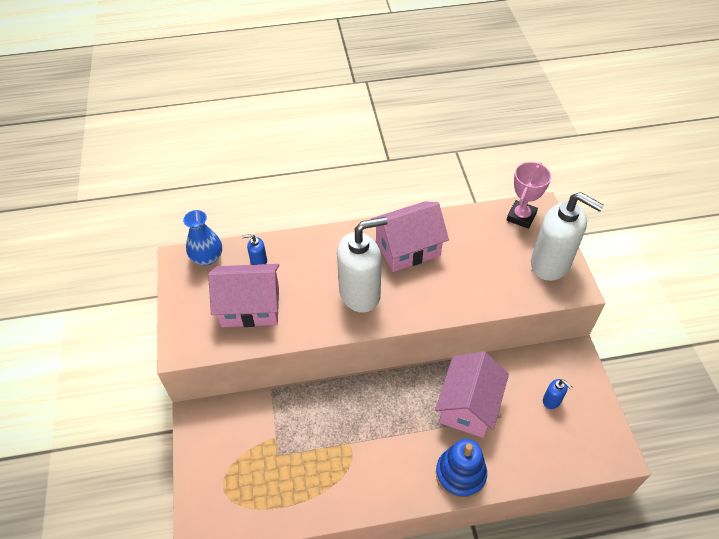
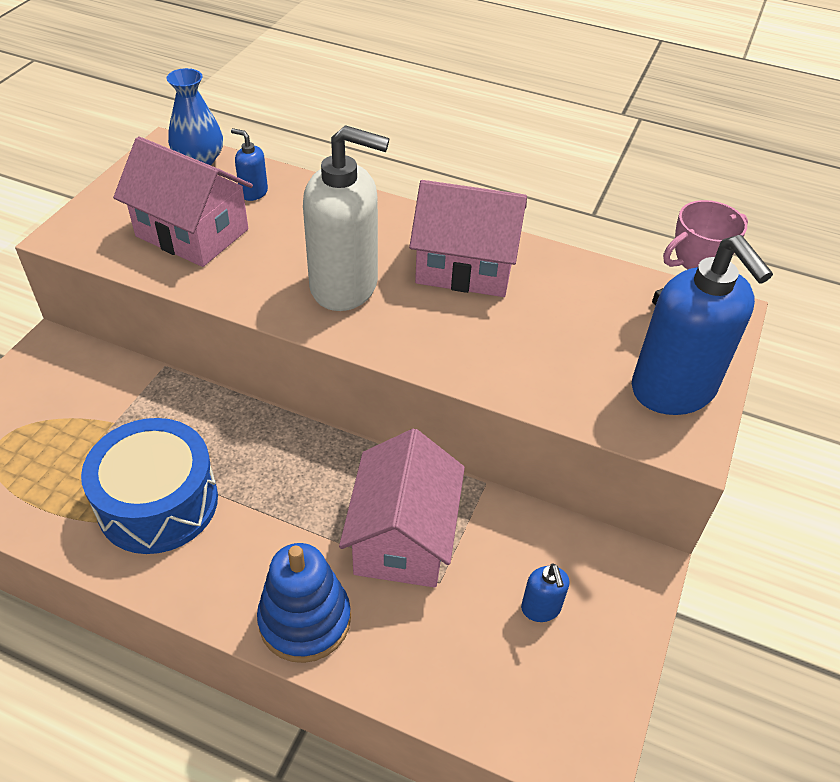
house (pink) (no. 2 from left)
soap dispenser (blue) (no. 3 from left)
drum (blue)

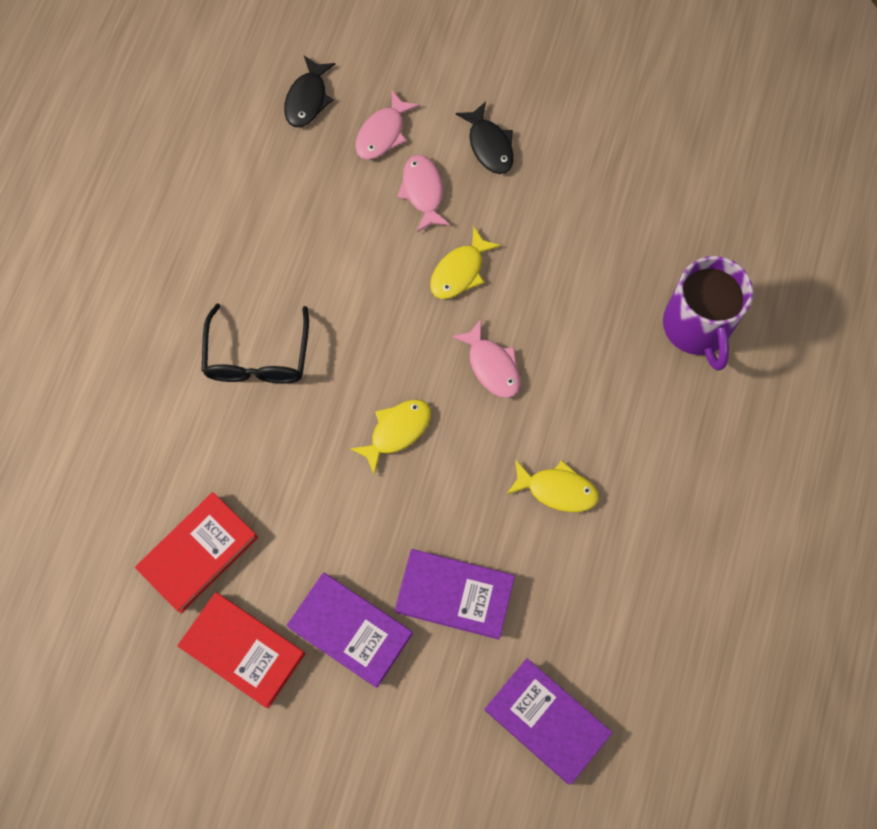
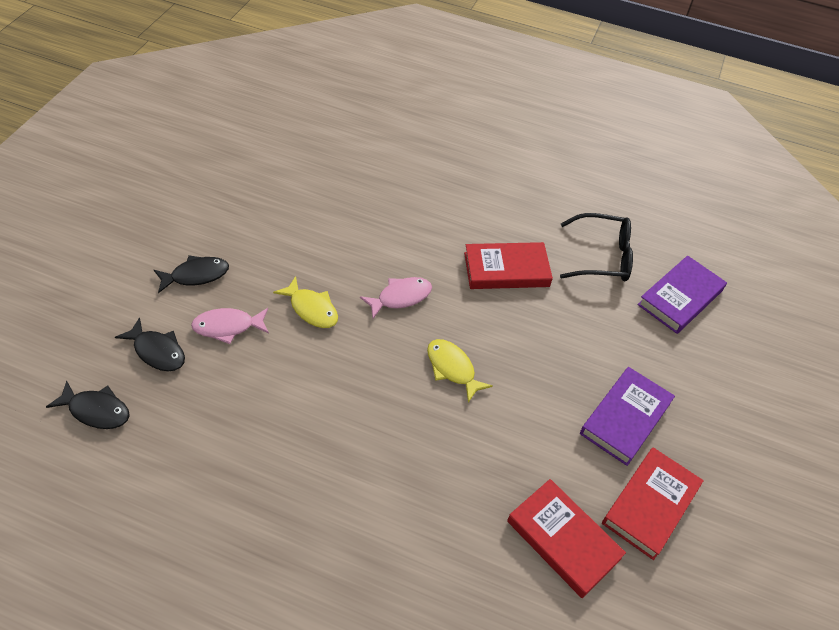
glasses (black)
fish (black) (no. 2 from left)
book (purple) (no. 2 from left in the first image)
book (red) (no. 1 from left)
mug (purple)

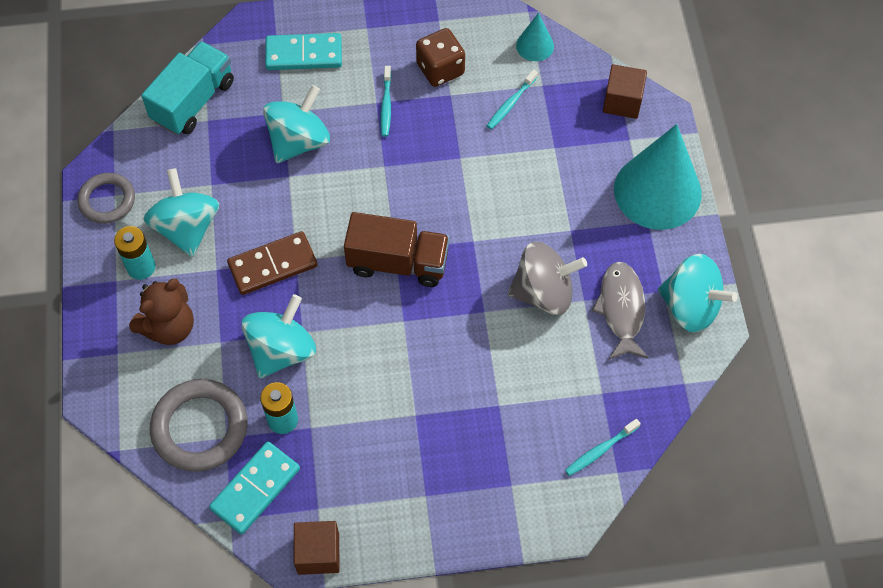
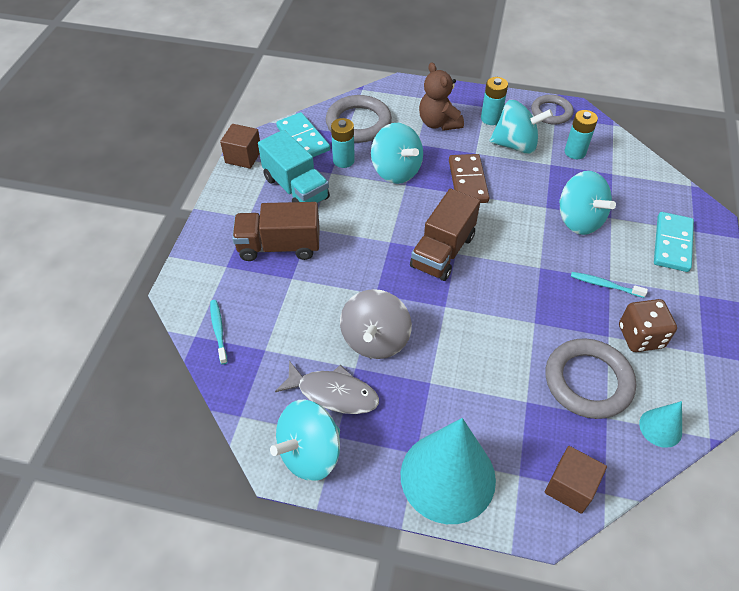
truck (turquoise)
ring (grey) (no. 3 from left)
truck (brown) (no. 1 from left)
battery (turquoise) (no. 3 from left)

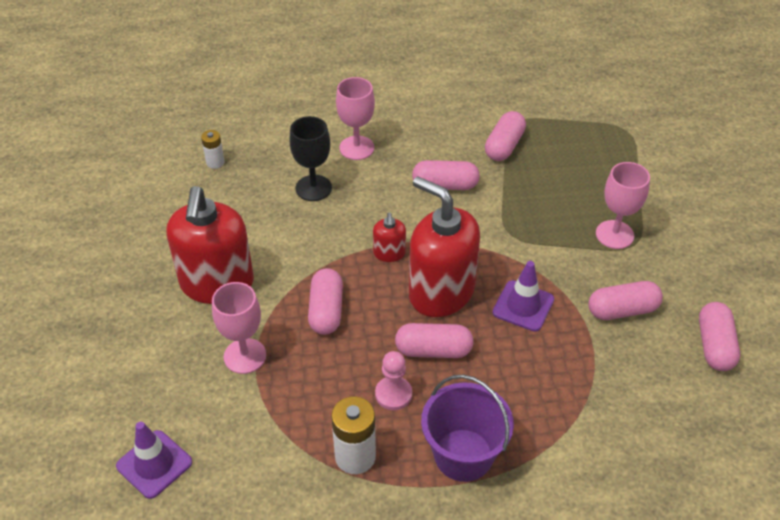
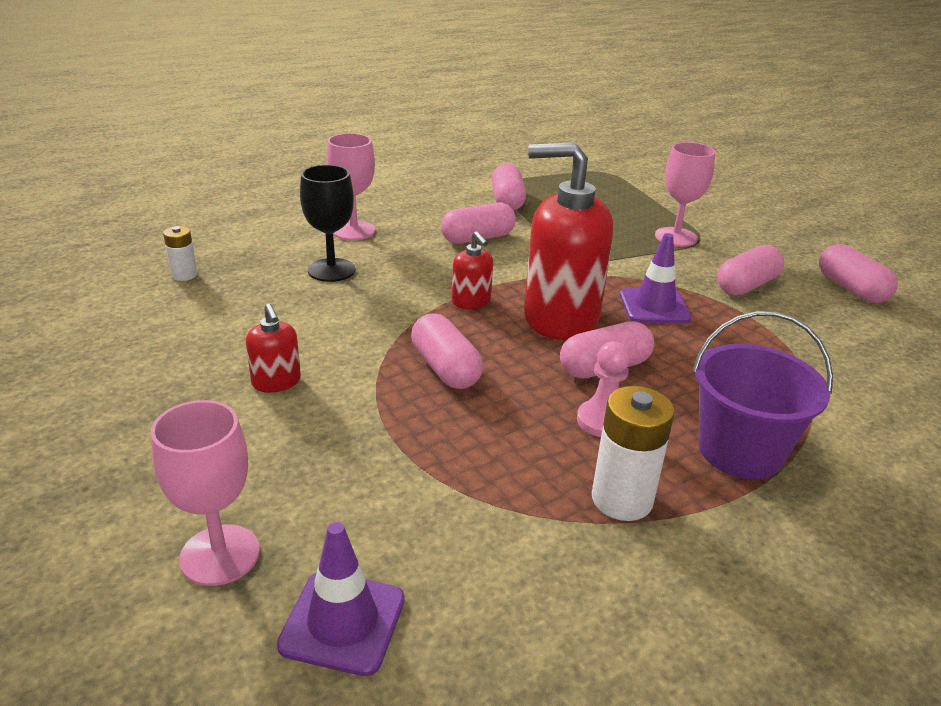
soap dispenser (red) (no. 1 from left)
goblet (pink) (no. 1 from left)

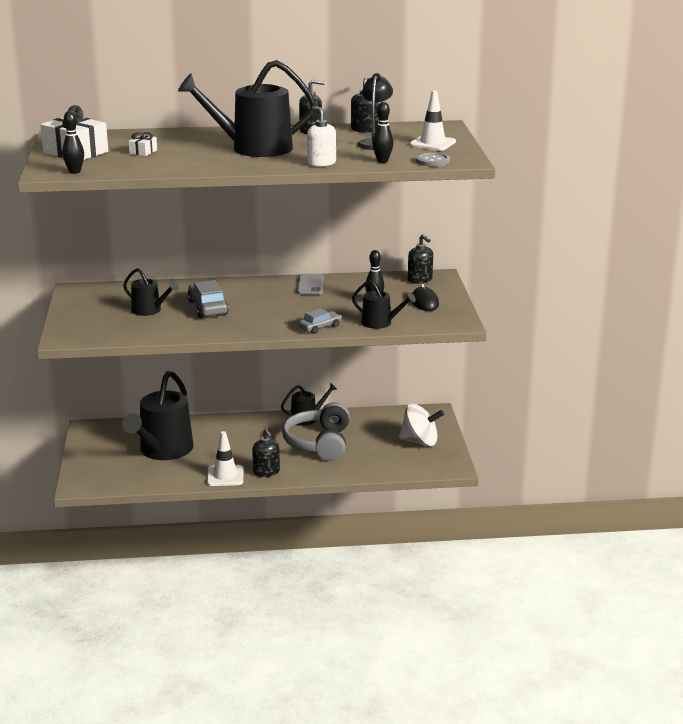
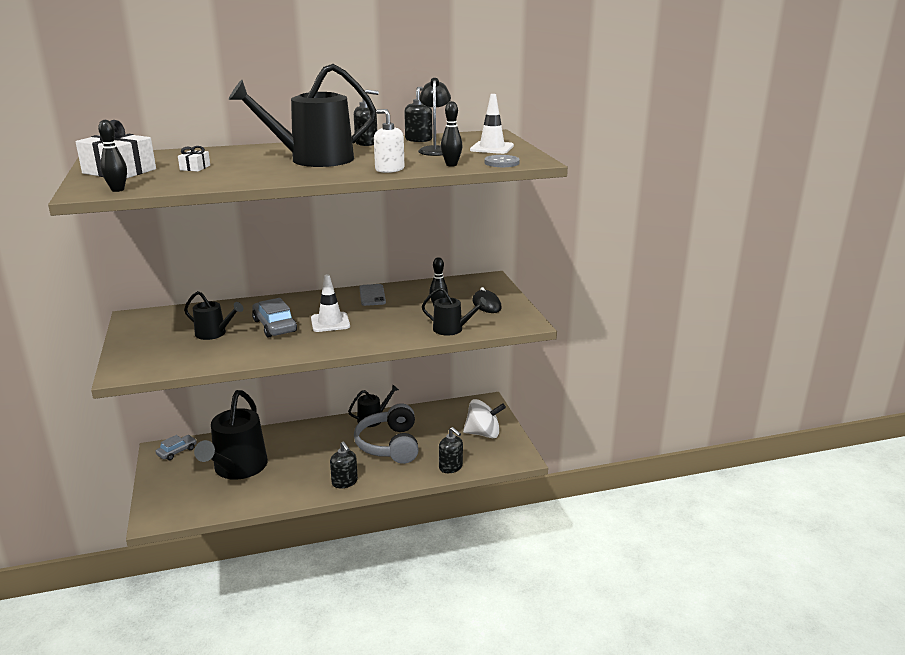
traffic cone (white) (no. 1 from left)
car (grey) (no. 1 from left)
soap dispenser (black) (no. 4 from left)

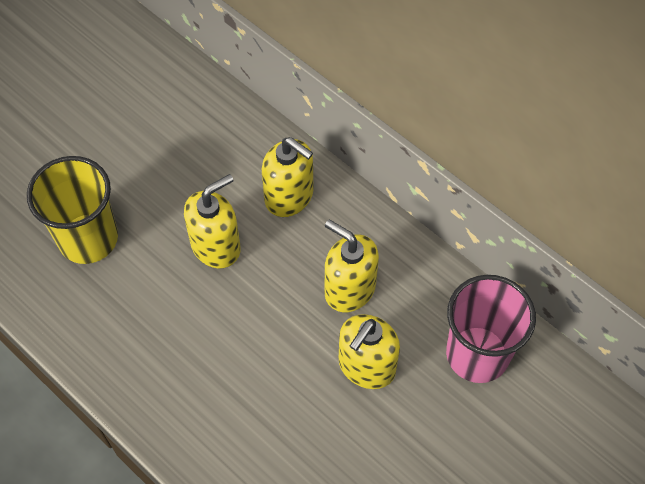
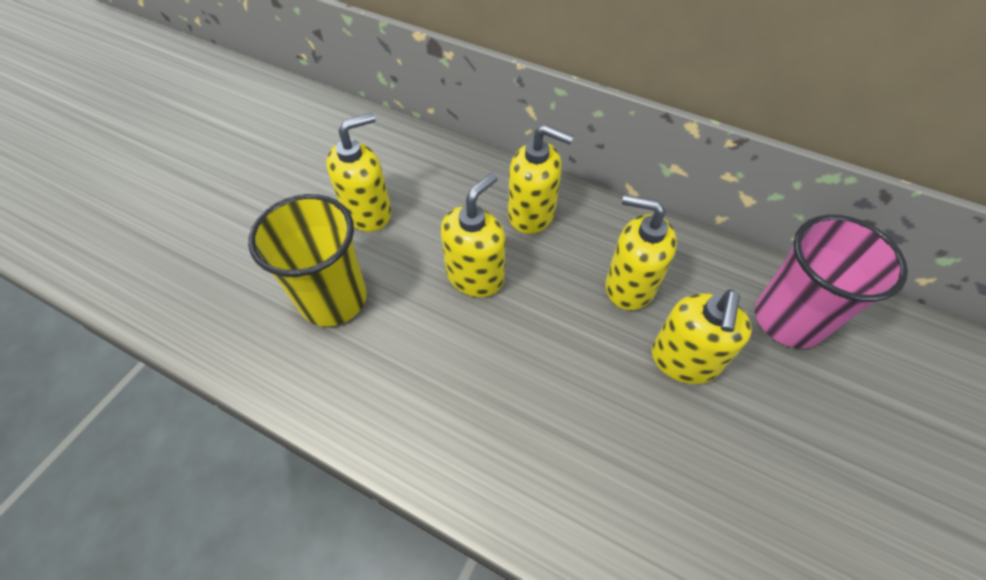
soap dispenser (yellow) (no. 1 from left)

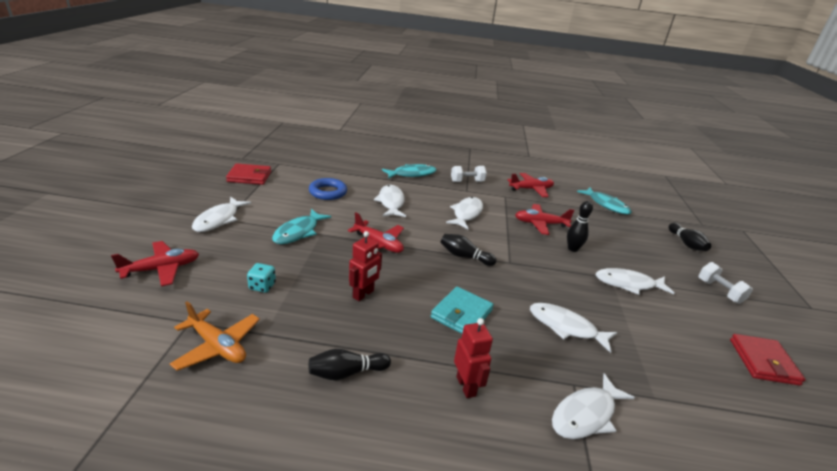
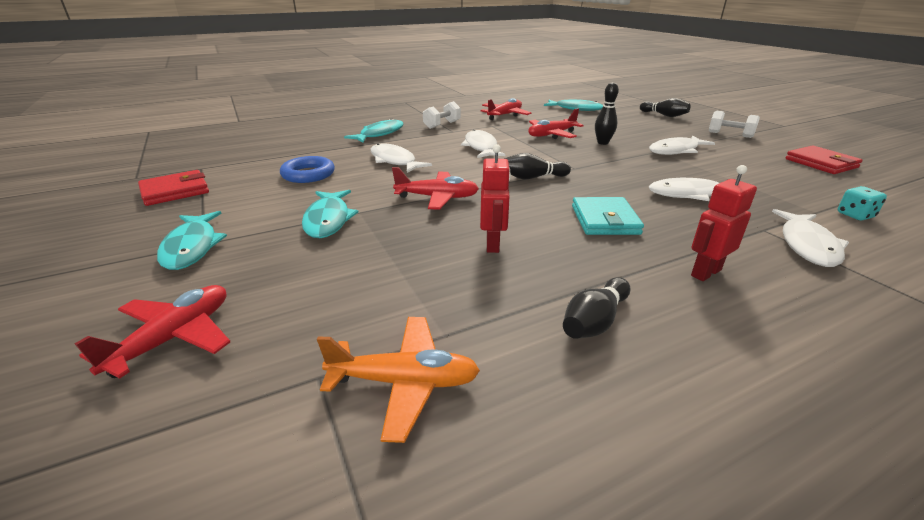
fish (turquoise) (no. 1 from left)
dice (turquoise)
robot (red) (no. 2 from left)

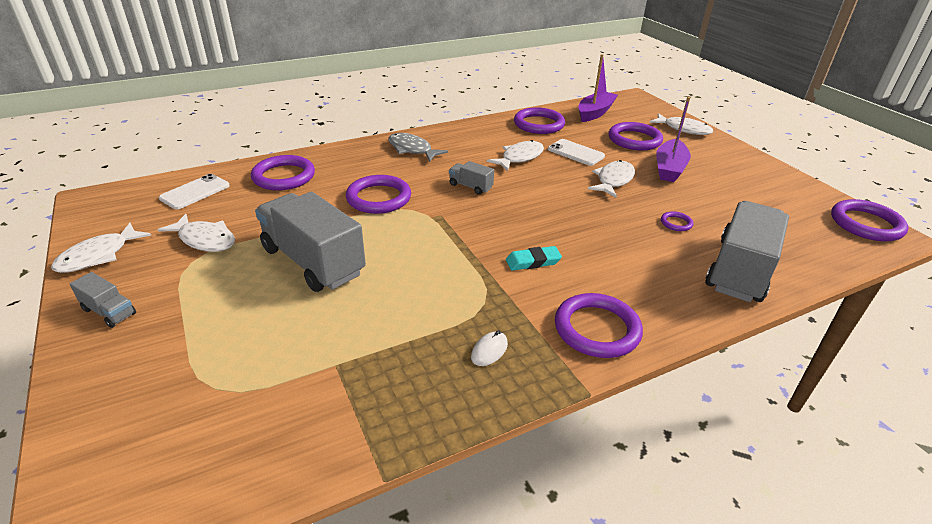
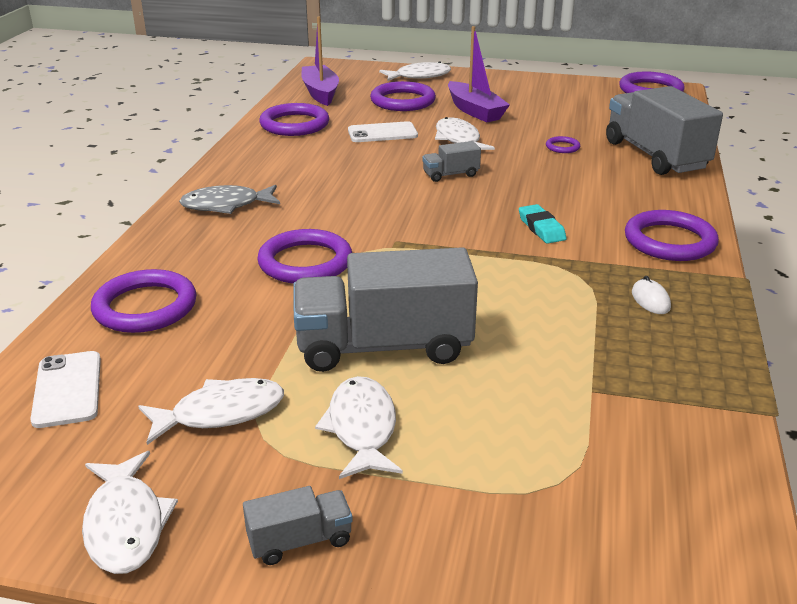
truck (grey) (no. 3 from left)
fish (white) (no. 3 from left)
eraser (turquoise)

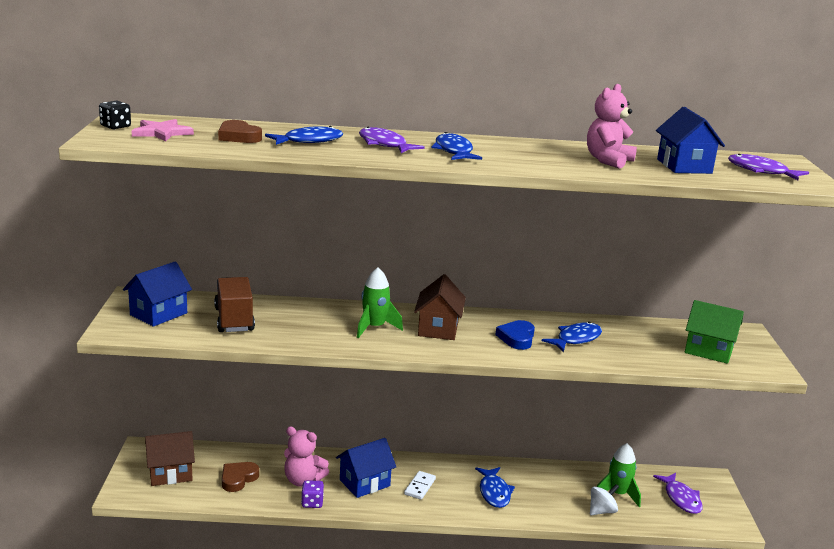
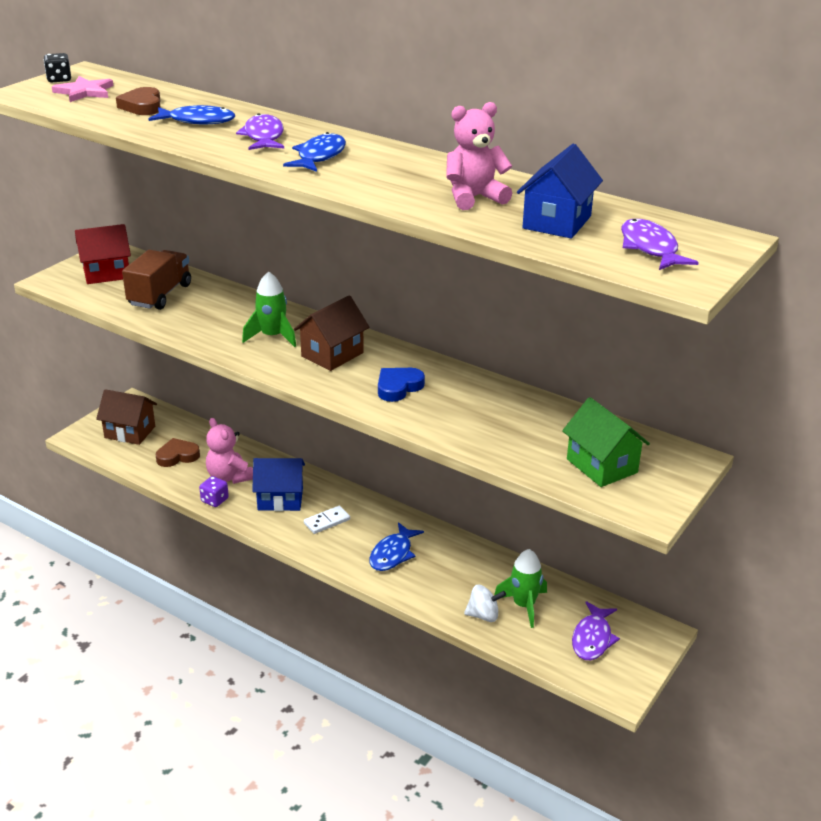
house (red)
fish (blue) (no. 4 from left in the first image)

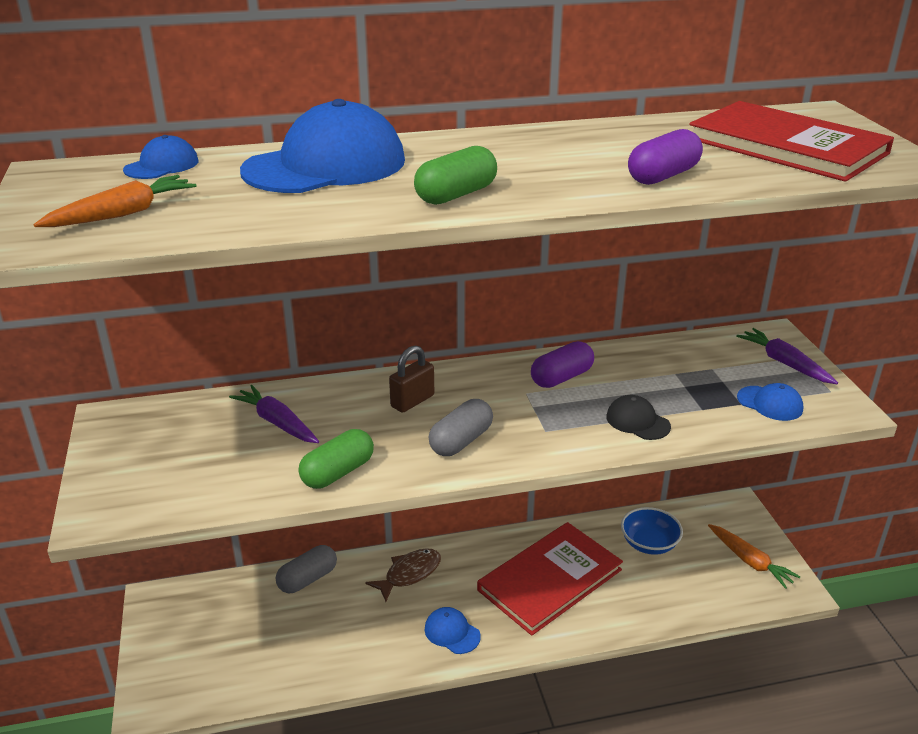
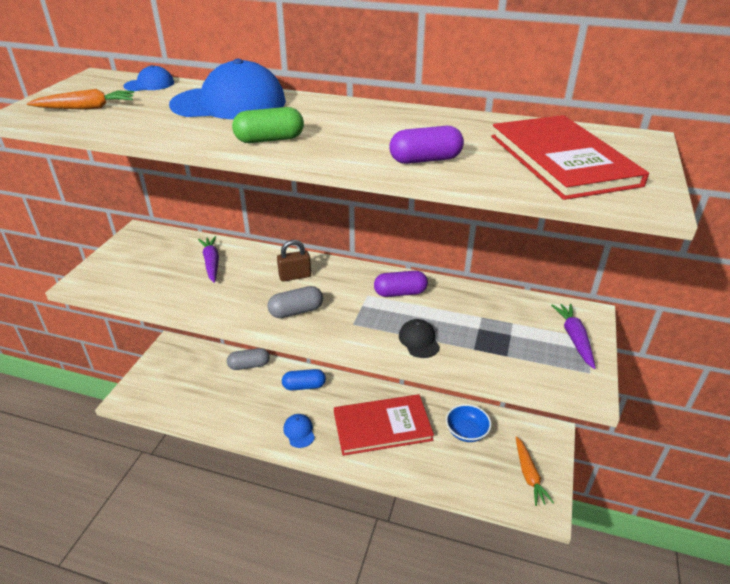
capsule (green) (no. 1 from left in the first image)
capsule (blue)
cap (blue) (no. 4 from left in the first image)

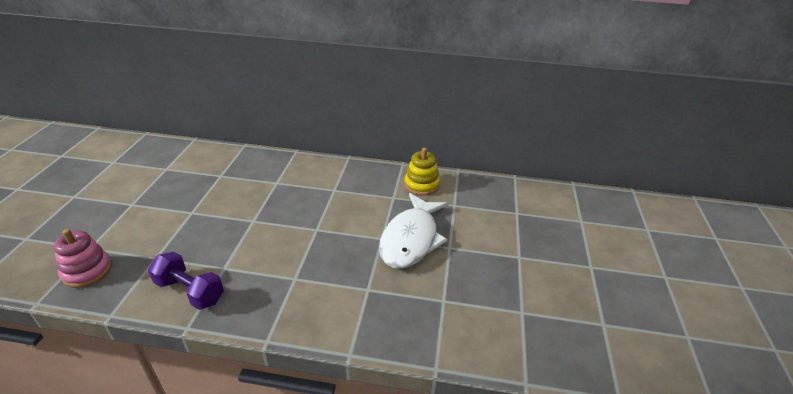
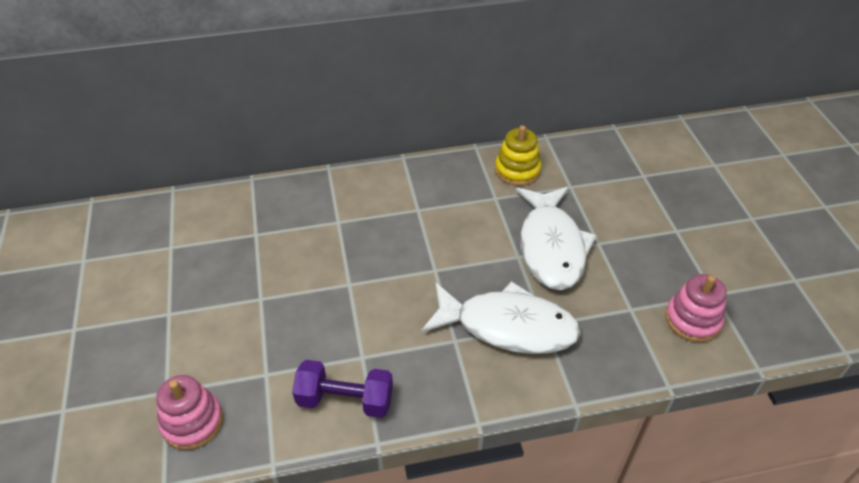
fish (white) (no. 1 from left)
stacking toy (pink) (no. 2 from left)

